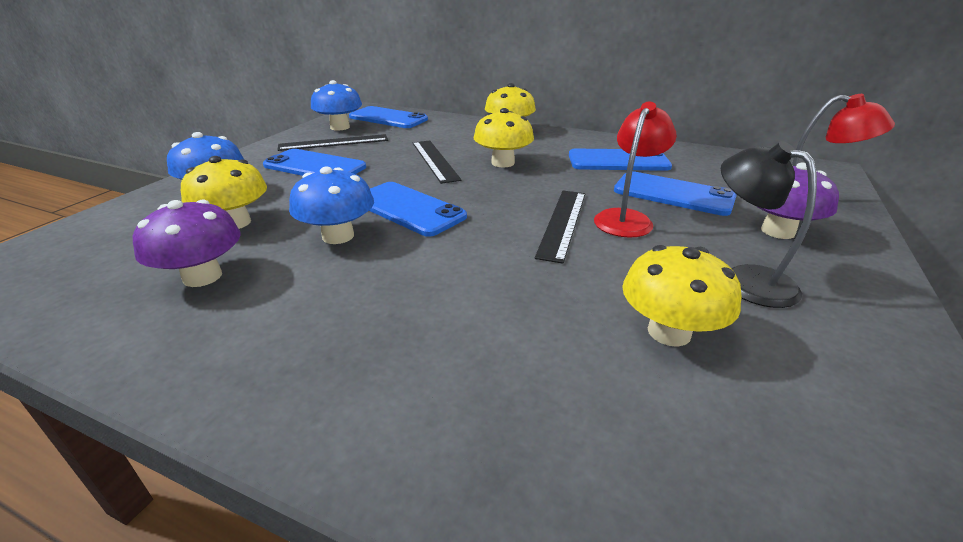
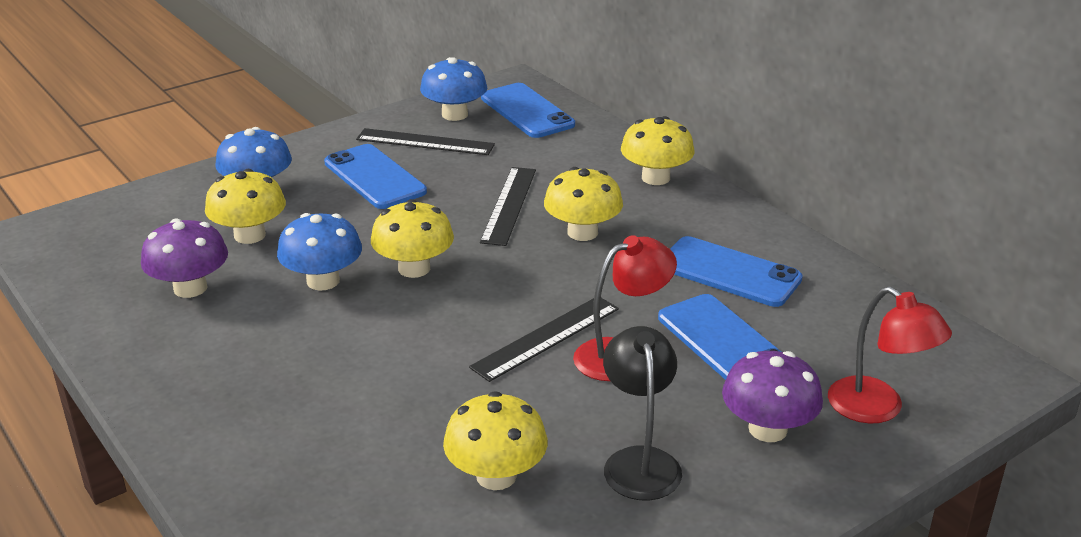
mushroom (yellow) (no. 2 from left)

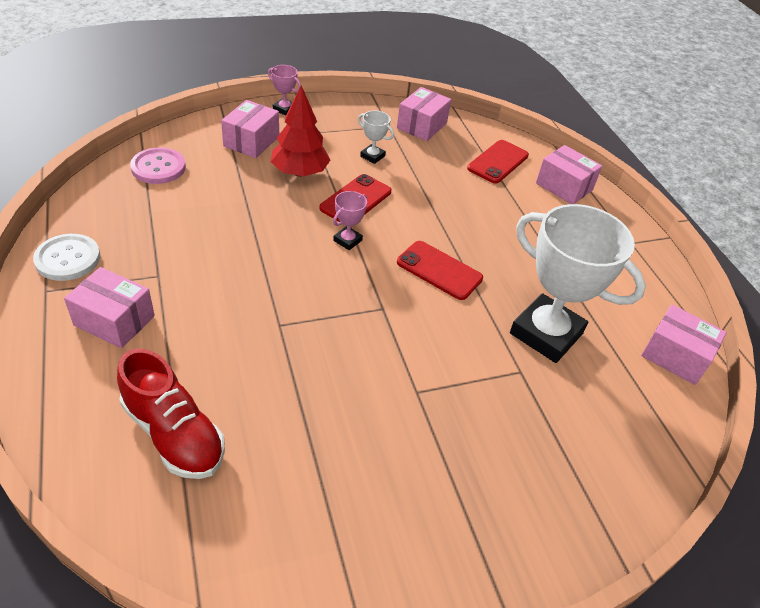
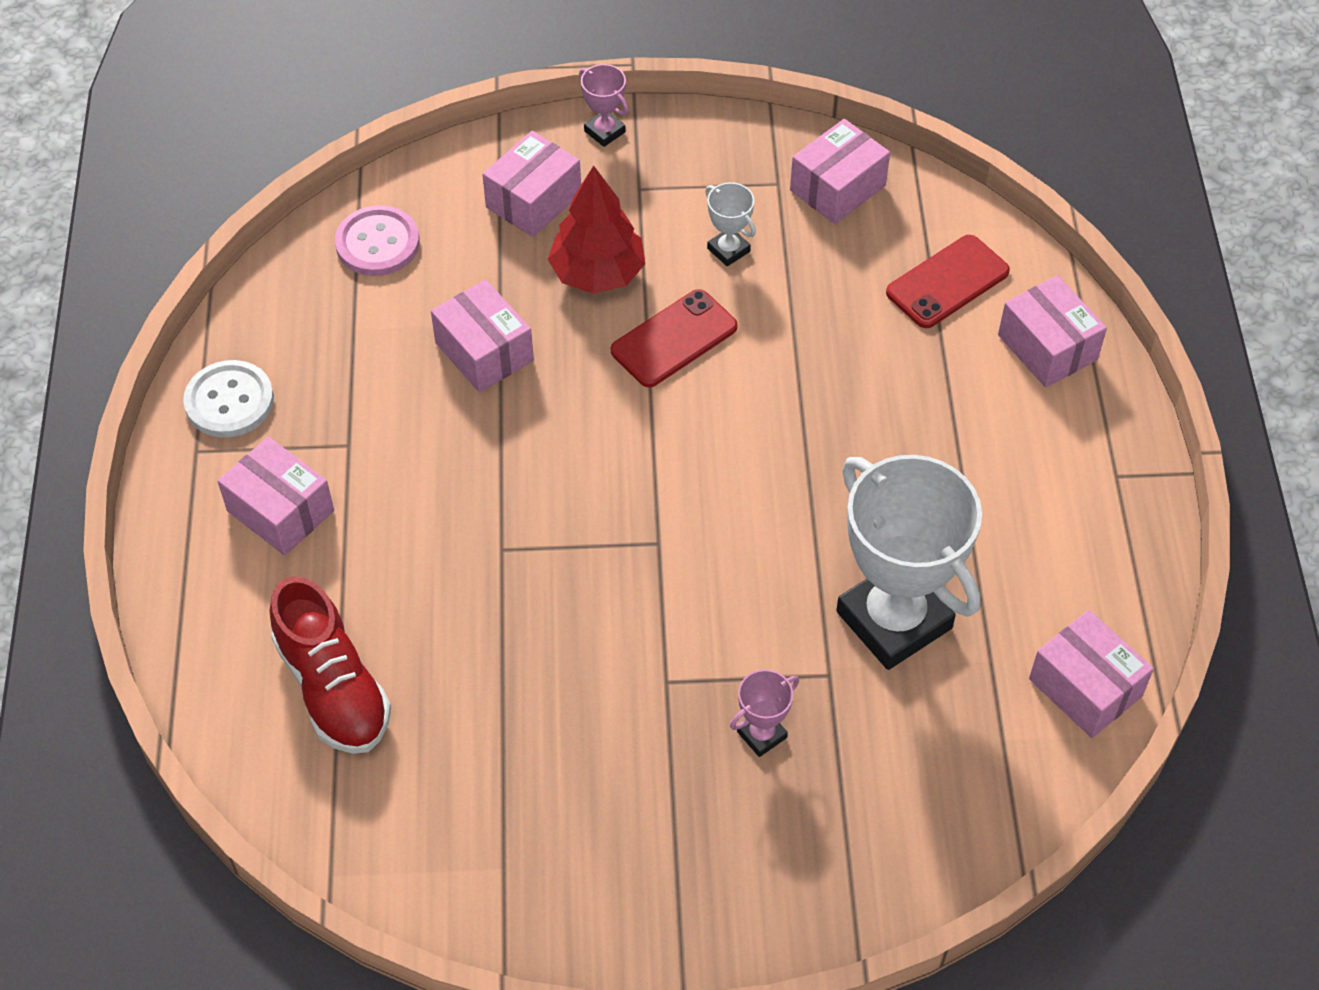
trophy (pink) (no. 2 from left)
phone (red) (no. 2 from left in the first image)
box (pink) (no. 2 from left)

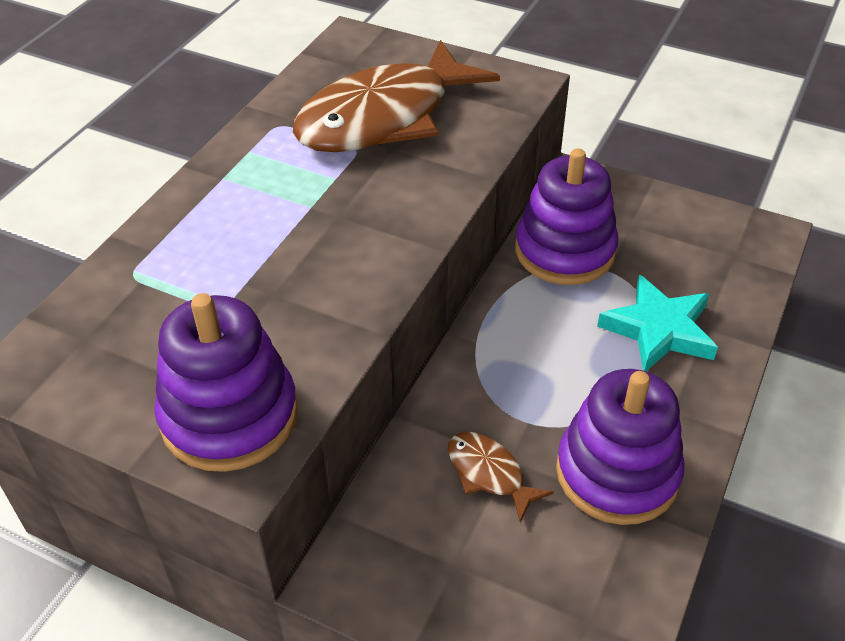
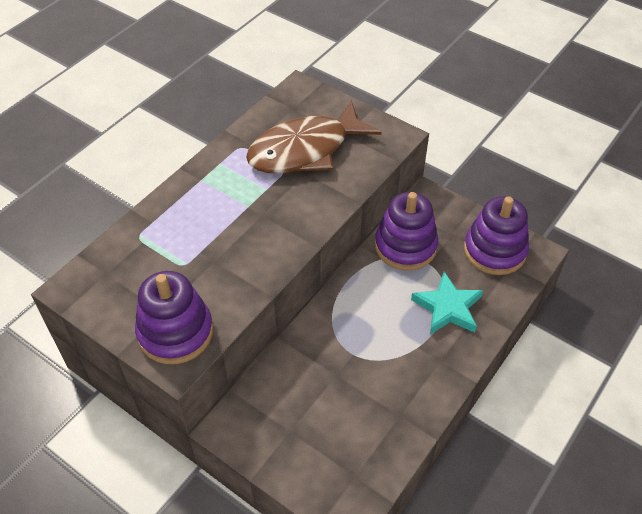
fish (brown) (no. 2 from left in the first image)
stacking toy (purple) (no. 3 from left)

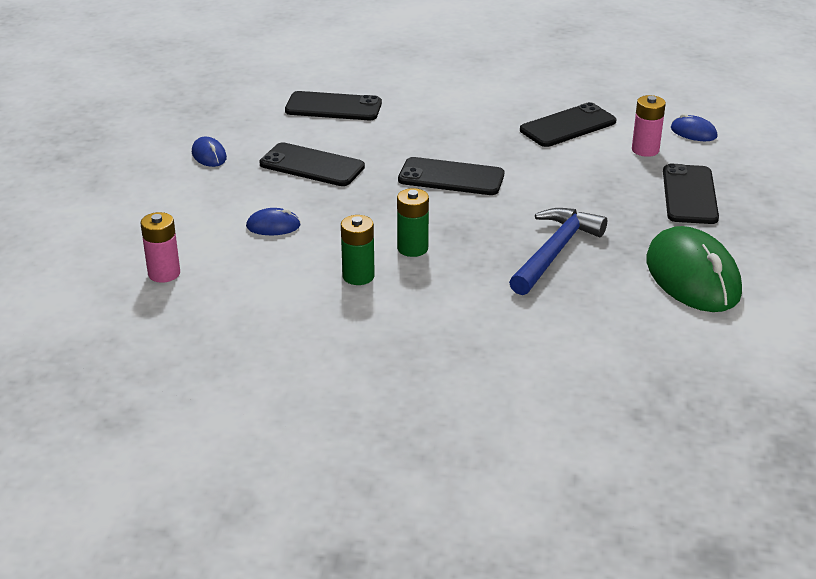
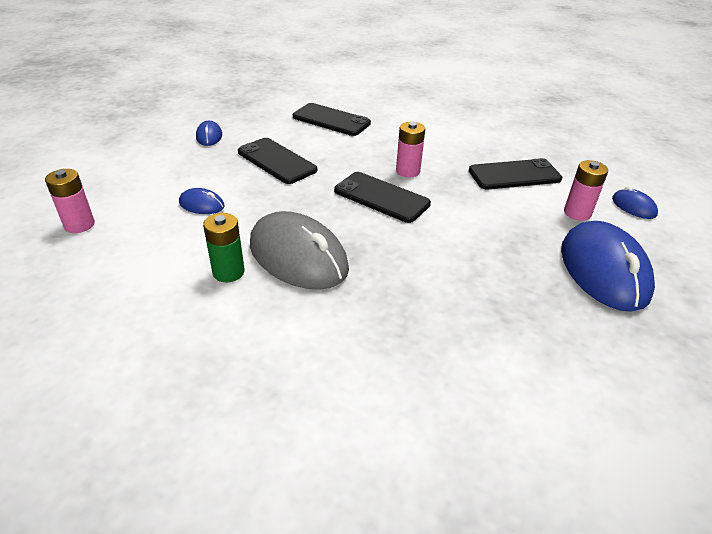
mouse (grey)
hammer (blue)
mouse (green)
mouse (blue) (no. 3 from left)
battery (pink) (no. 2 from left)

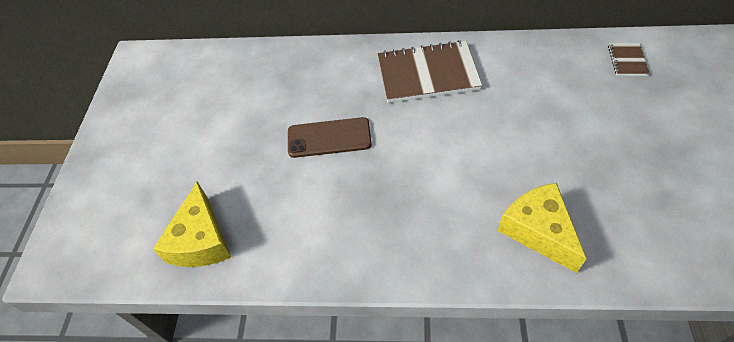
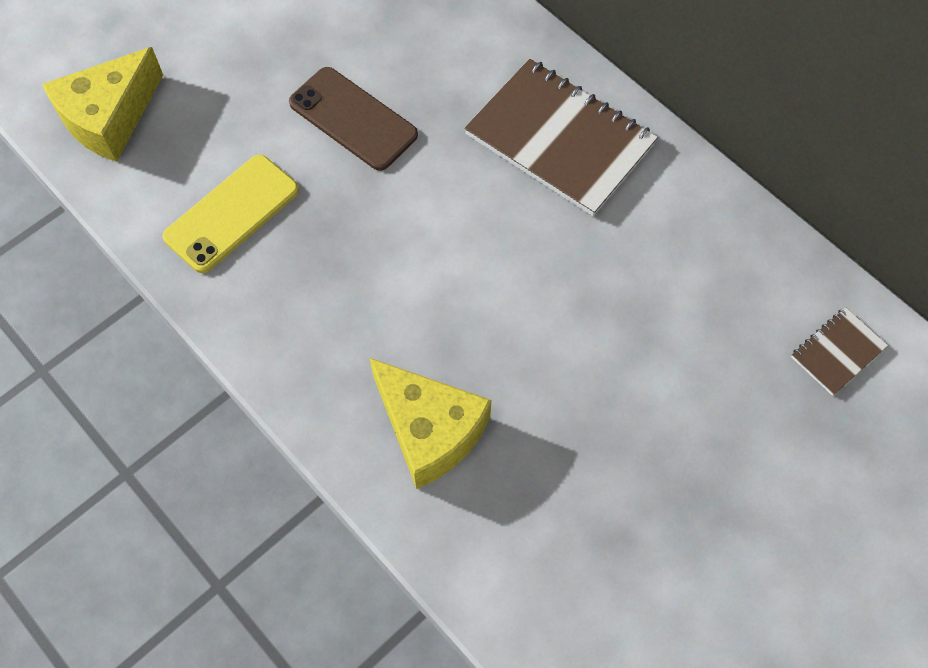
cheese (yellow) (no. 2 from left)
phone (yellow)

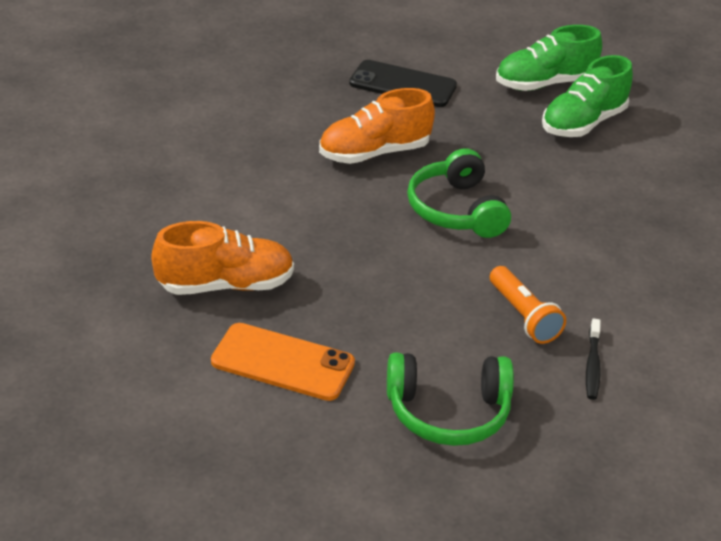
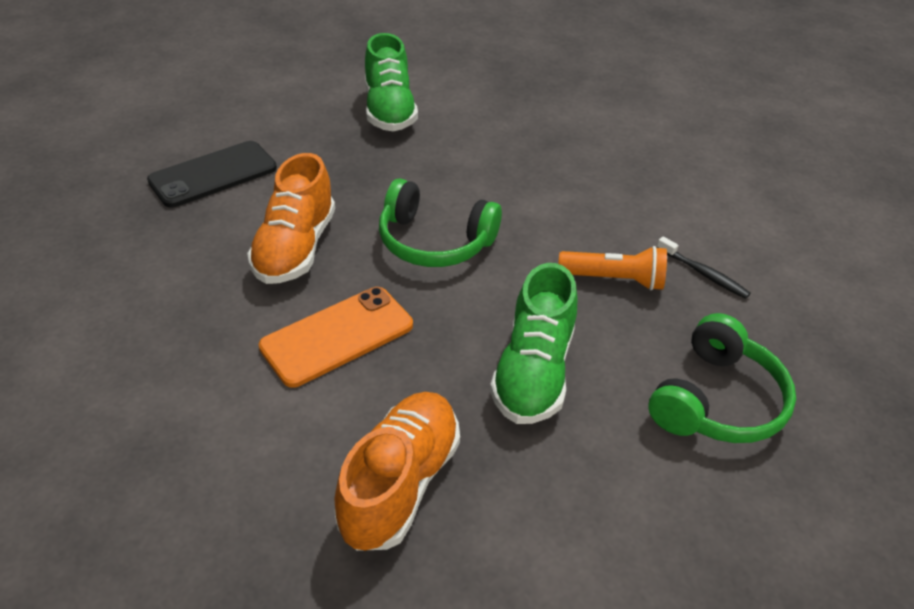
phone (orange)
shoe (green) (no. 2 from left)

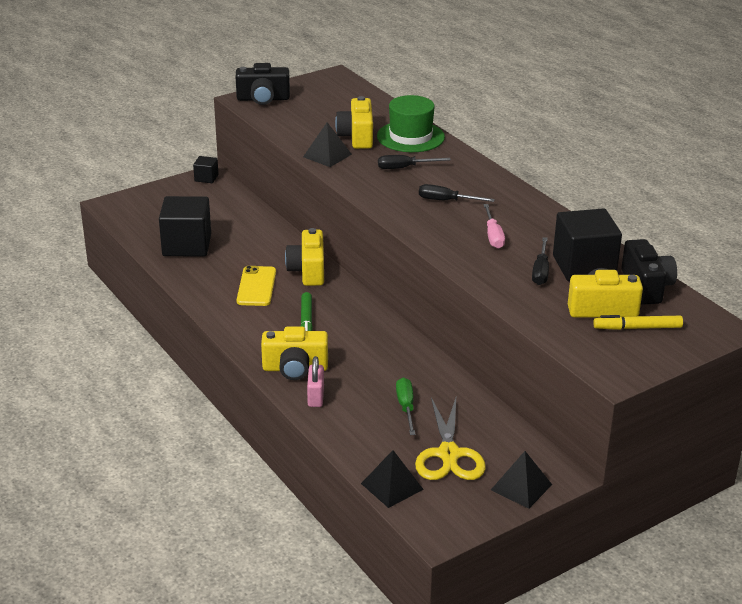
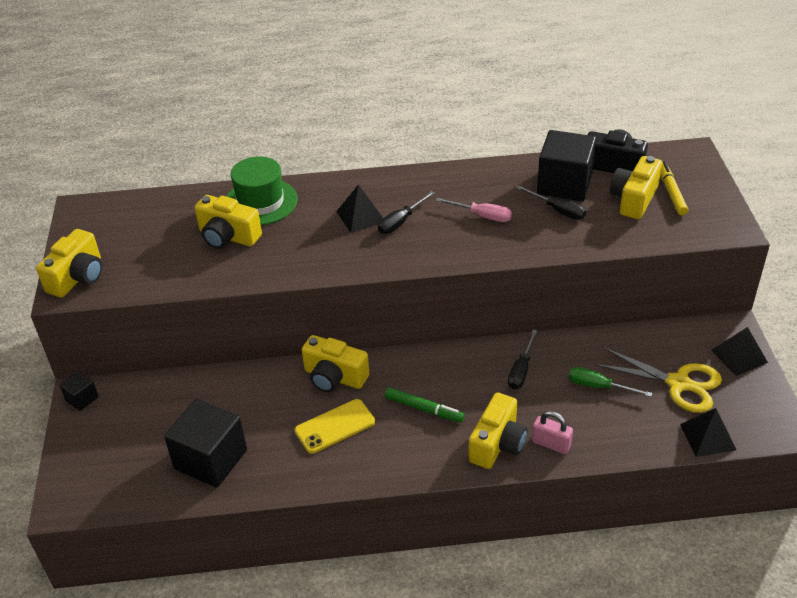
camera (yellow) (no. 1 from left)
phone (yellow)
pyramid (black) (no. 1 from left)
screwdriver (black) (no. 2 from left)
marker (yellow)

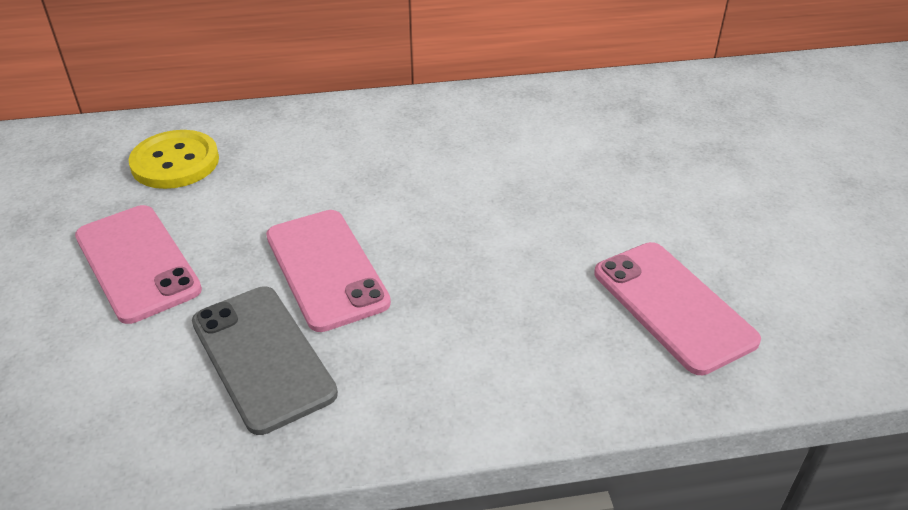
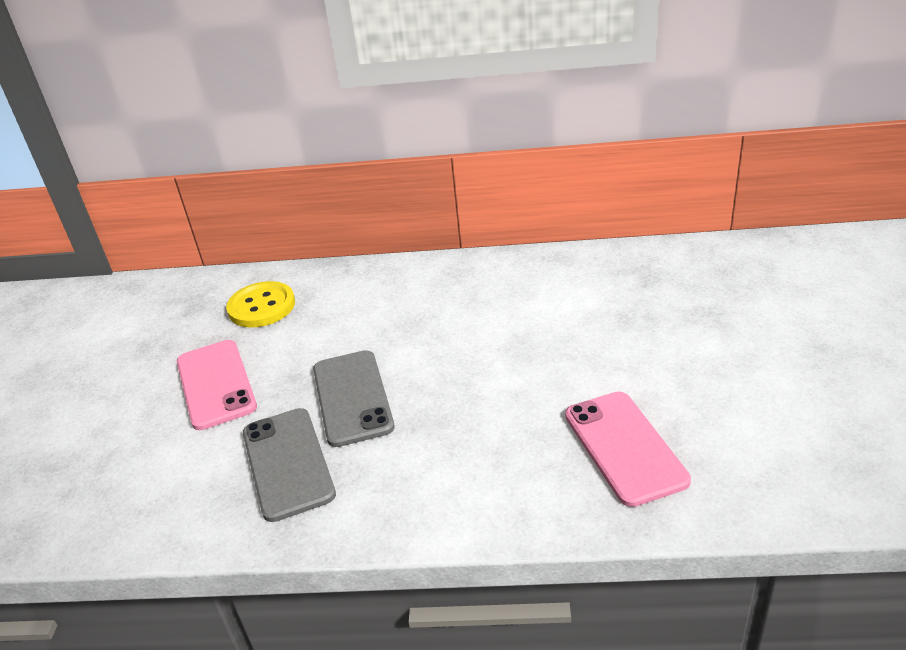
phone (grey) (no. 2 from left)

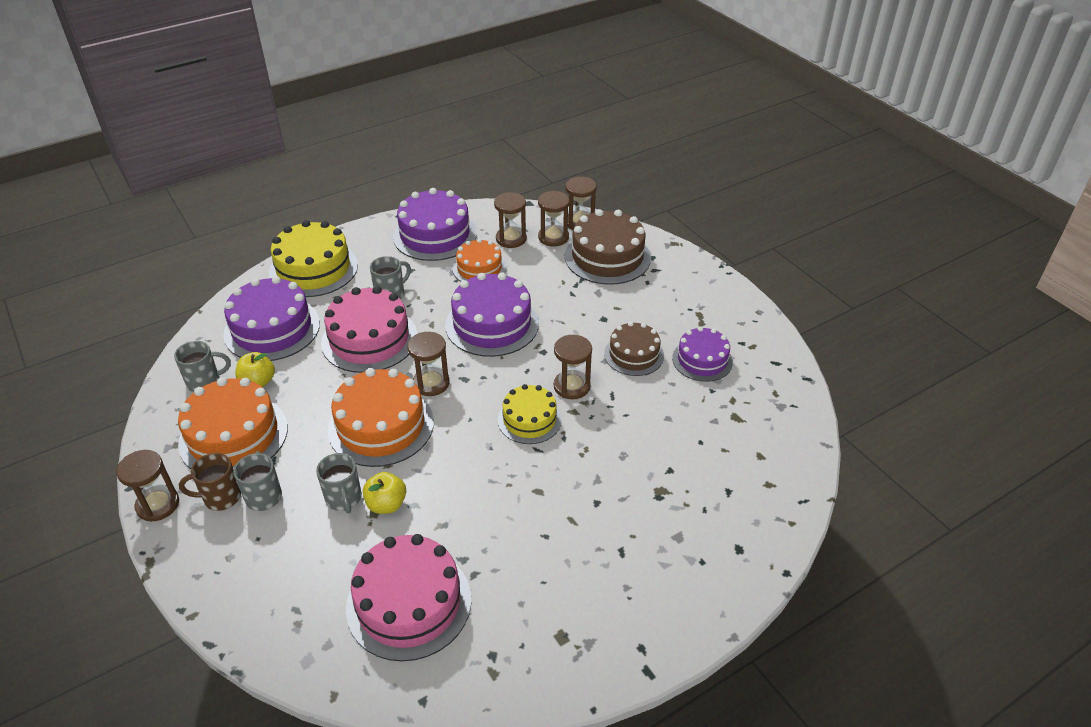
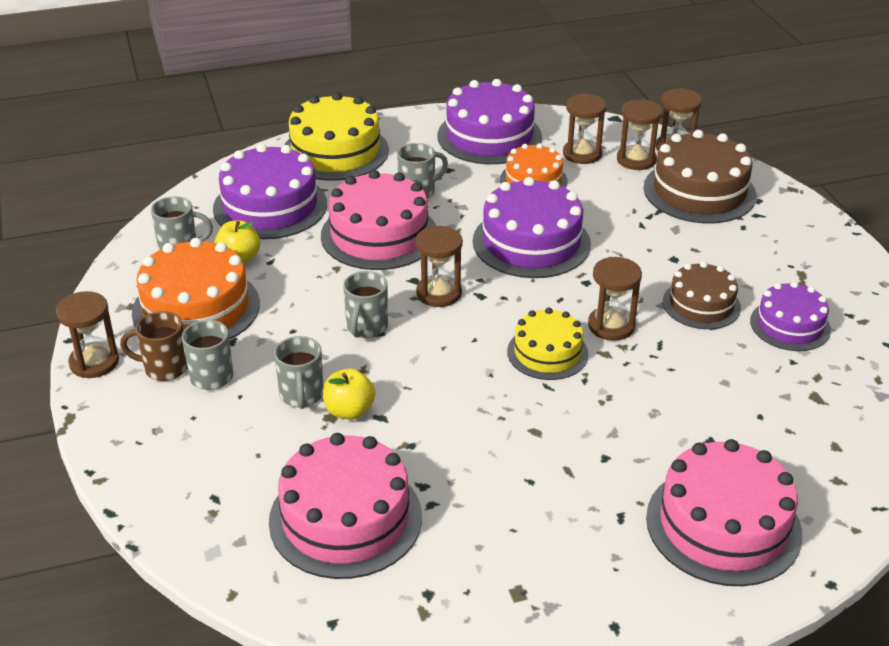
mug (grey) (no. 4 from left)
cake (pink) (no. 3 from left)

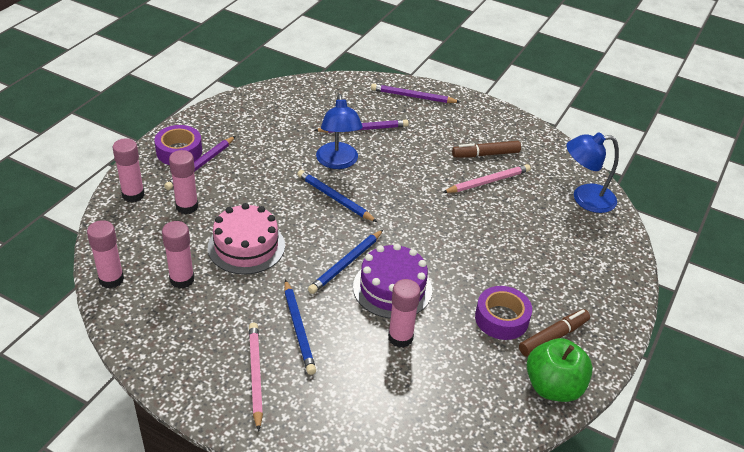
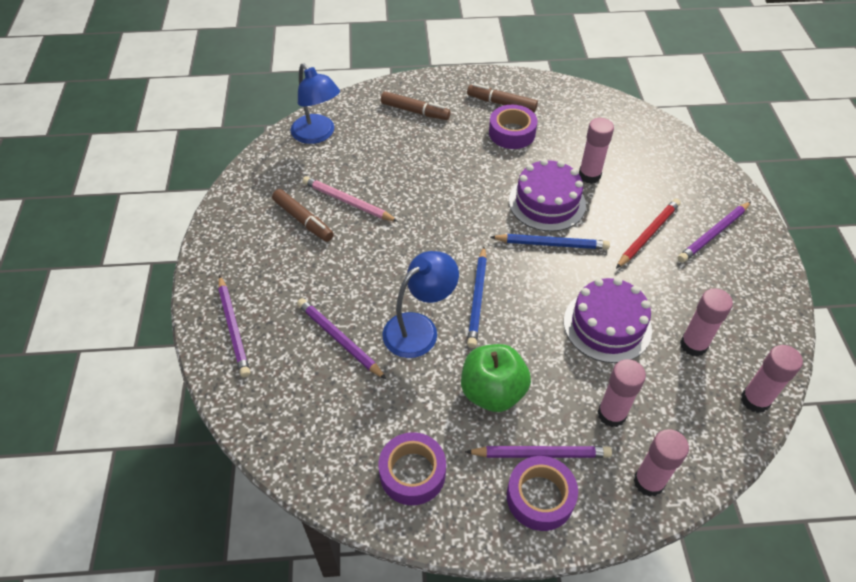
cake (purple) (no. 2 from left)
pencil (purple) (no. 4 from left)
pencil (red)
apple (green)
tape (purple) (no. 1 from left)
marker (brown) (no. 2 from left)

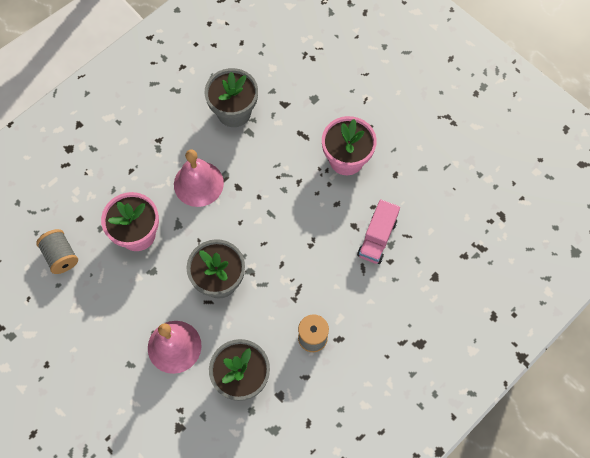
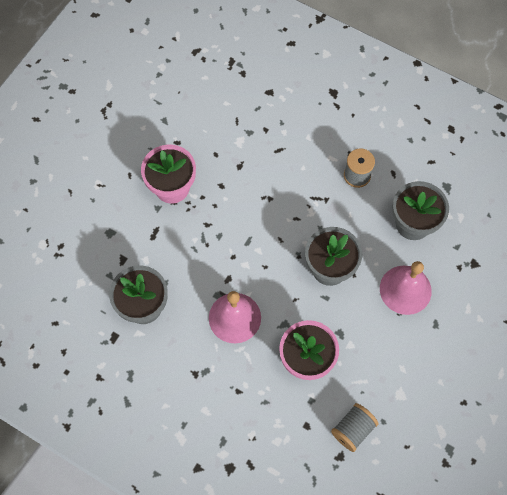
truck (pink)

